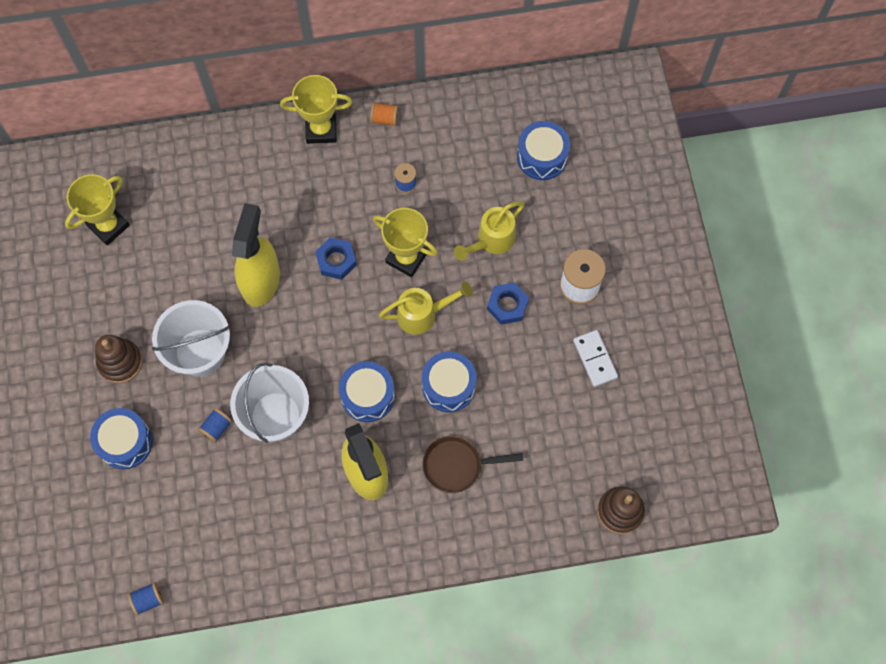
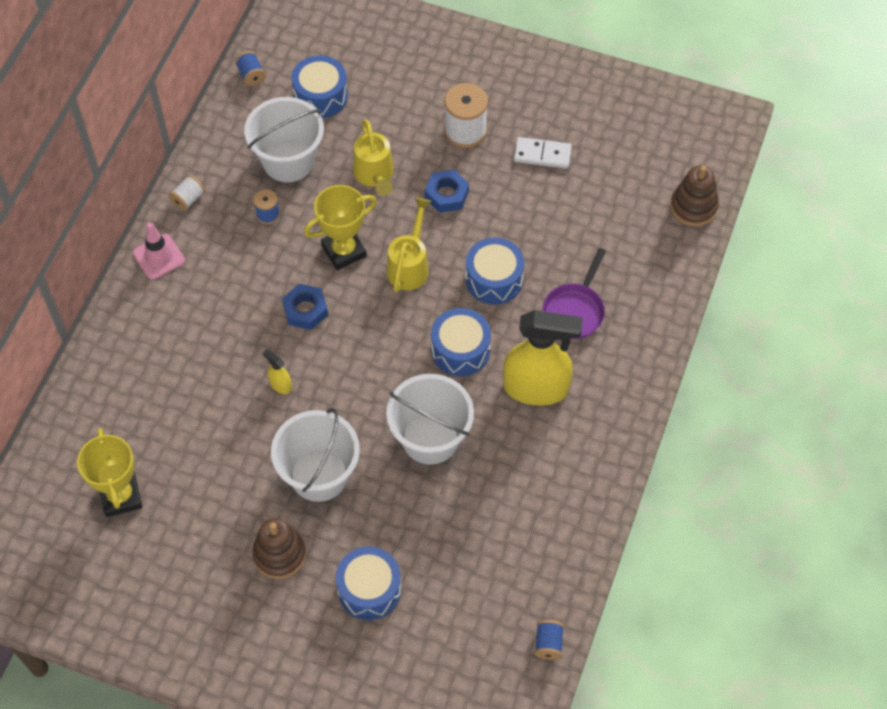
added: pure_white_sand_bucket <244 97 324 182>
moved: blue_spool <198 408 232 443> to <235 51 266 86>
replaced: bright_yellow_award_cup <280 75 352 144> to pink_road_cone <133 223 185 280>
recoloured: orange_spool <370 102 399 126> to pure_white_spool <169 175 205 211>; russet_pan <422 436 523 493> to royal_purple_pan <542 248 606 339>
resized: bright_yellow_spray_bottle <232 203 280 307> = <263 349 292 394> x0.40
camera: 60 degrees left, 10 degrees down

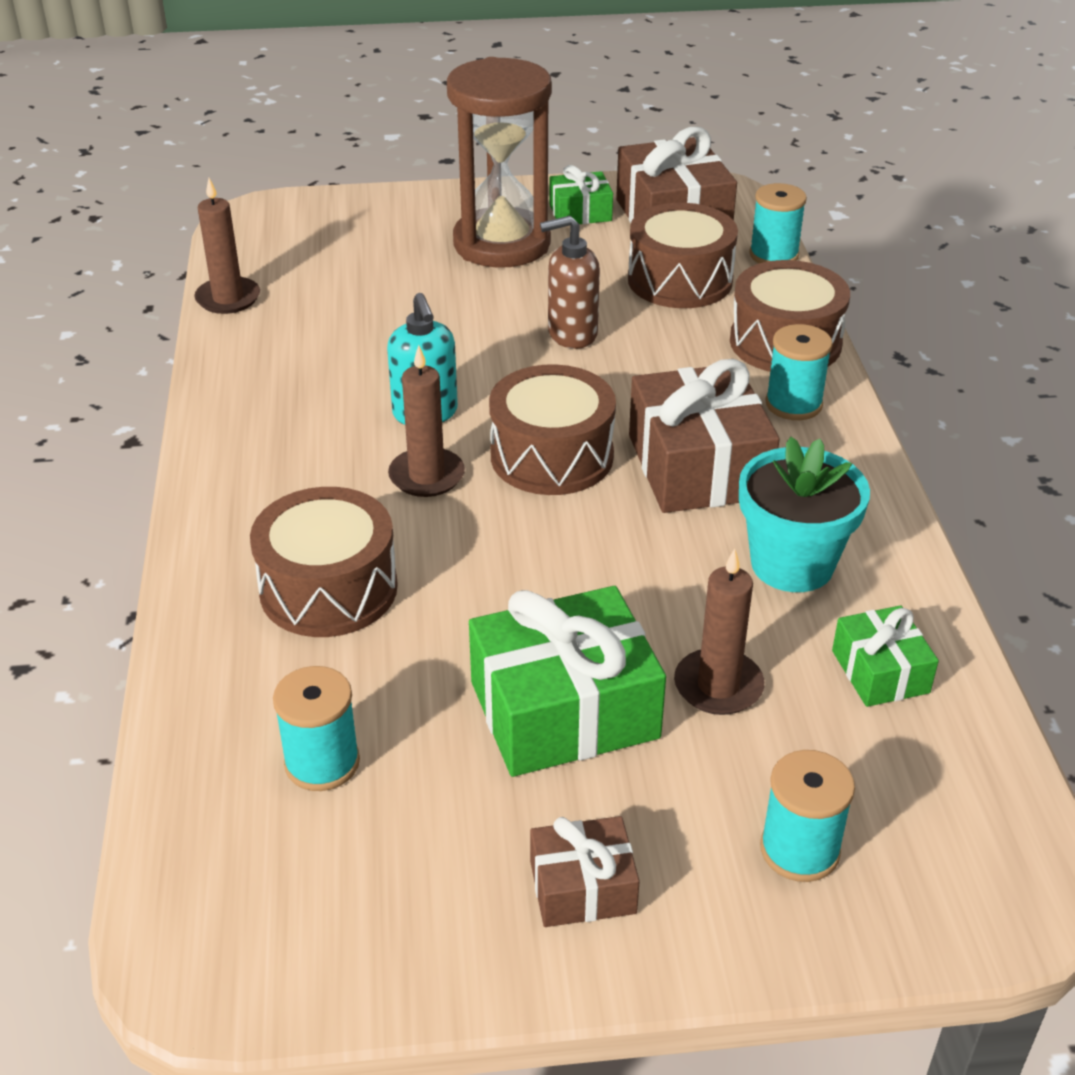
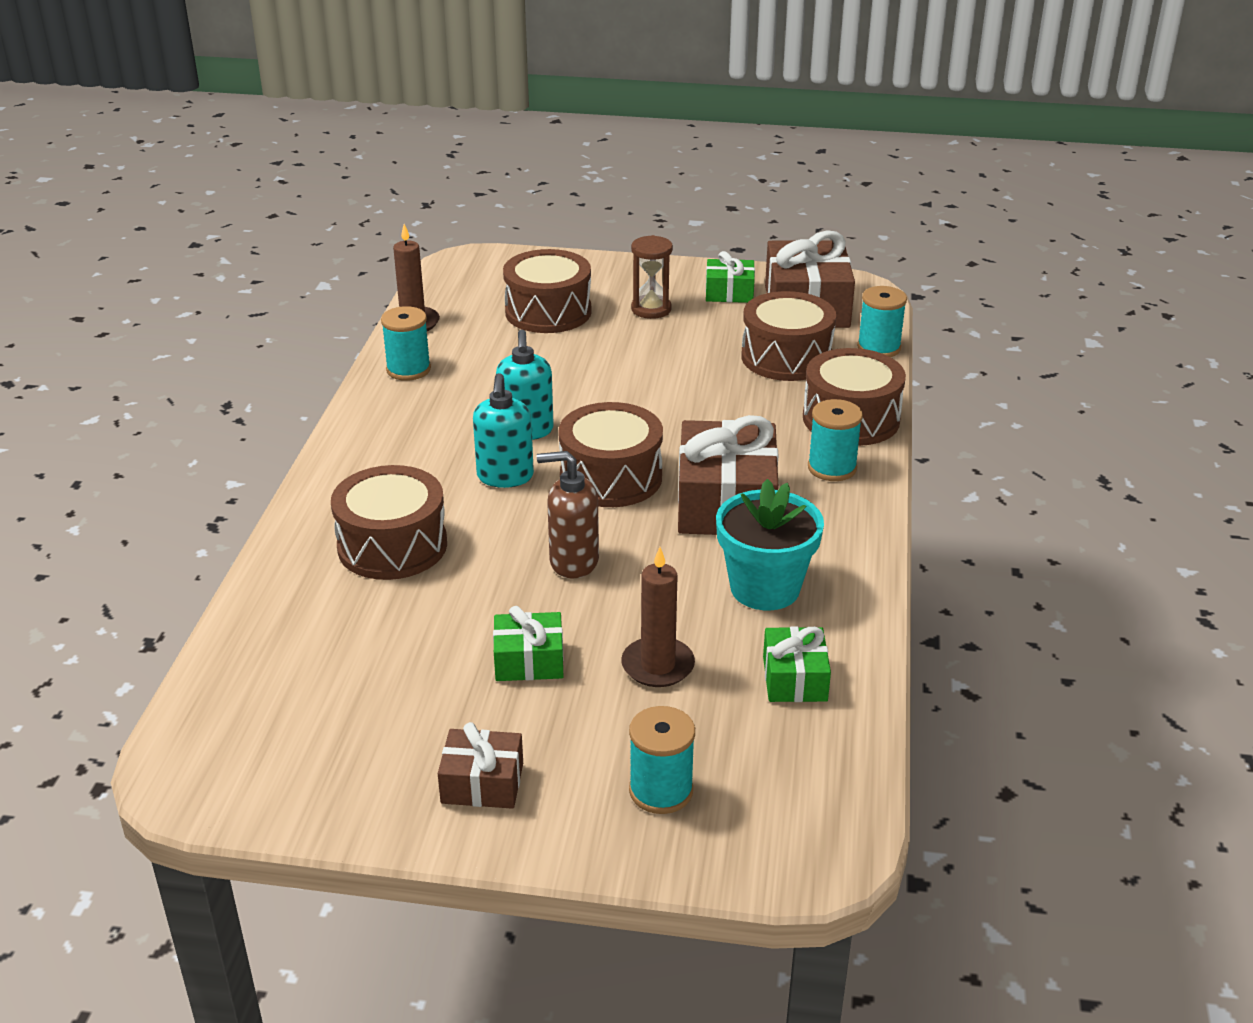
added: russet_snare_drum <503 249 592 333>
moved: turquoise_spool <273 666 360 791> to <381 306 431 381>; russet_pump_bottle <540 216 600 349> to <537 451 599 578>
replaced: russet_wax_candle <388 345 465 497> to turquoise_pump_bottle <473 373 534 488>
resized: green_gift <469 586 666 777> = <493 606 564 681> x0.53; russet_sand_timer <447 57 552 268> = <631 235 673 319> x0.48
camera: 15 degrees right, 5 degrees down

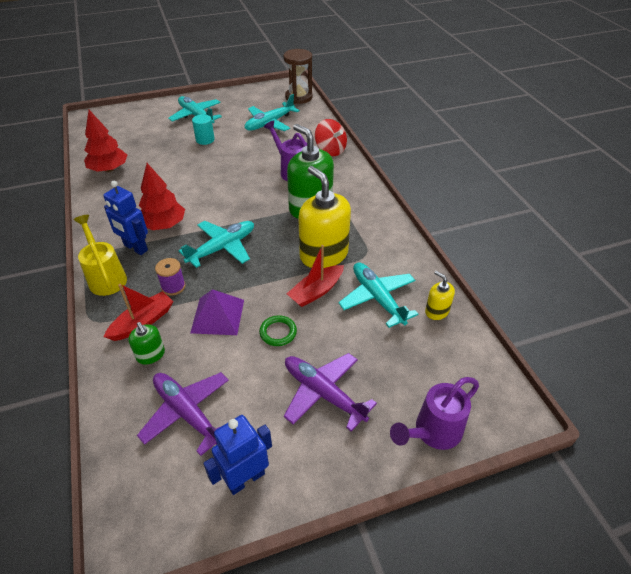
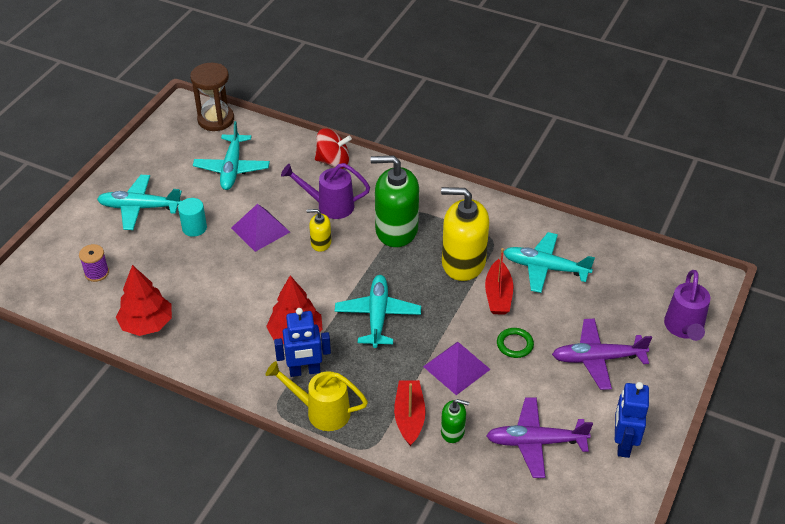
added: royal_purple_pyramid <231 204 290 252>
moved: royal_purple_spool <155 258 186 295> to <79 244 109 282>; bright_yellow_pump_bottle <425 271 455 320> to <307 209 331 252>
camera: 45 degrees left, 0 degrees up

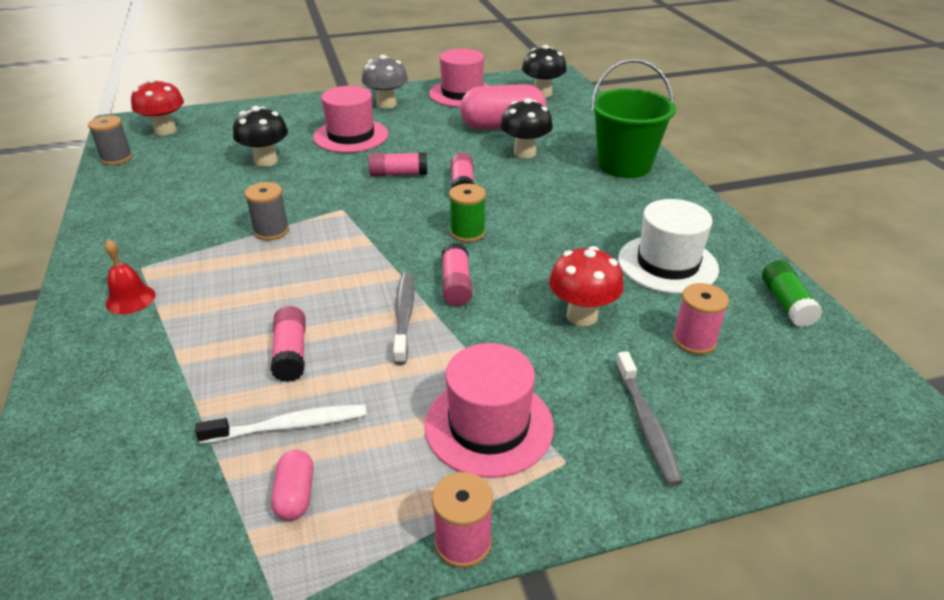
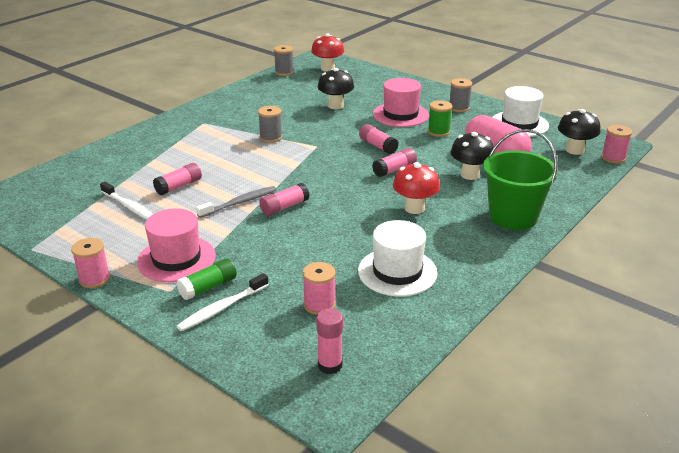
removed: scarlet_bell <104 239 156 314>; pink_pill <271 450 313 521>
added: pink_glue_stick <316 308 343 374>; pink_spool <601 125 632 164>
moved: green_glue_stick <762 260 823 327> to <177 258 237 300>; scarlet_mushroom <549 246 624 326> to <393 162 440 214>; green_spool <449 184 486 242> to <428 100 452 137>
replaced: ash-grey_mushroom <362 55 408 109> to ash-grey_spool <450 78 472 112>
recoloured: ash-grey_toothbrush <615 352 683 486> to pure_white_toothbrush <177 273 269 331>; pink_tall_hat <429 48 490 107> to pure_white_tall_hat <493 86 549 137>
camera: 55 degrees right, 5 degrees down

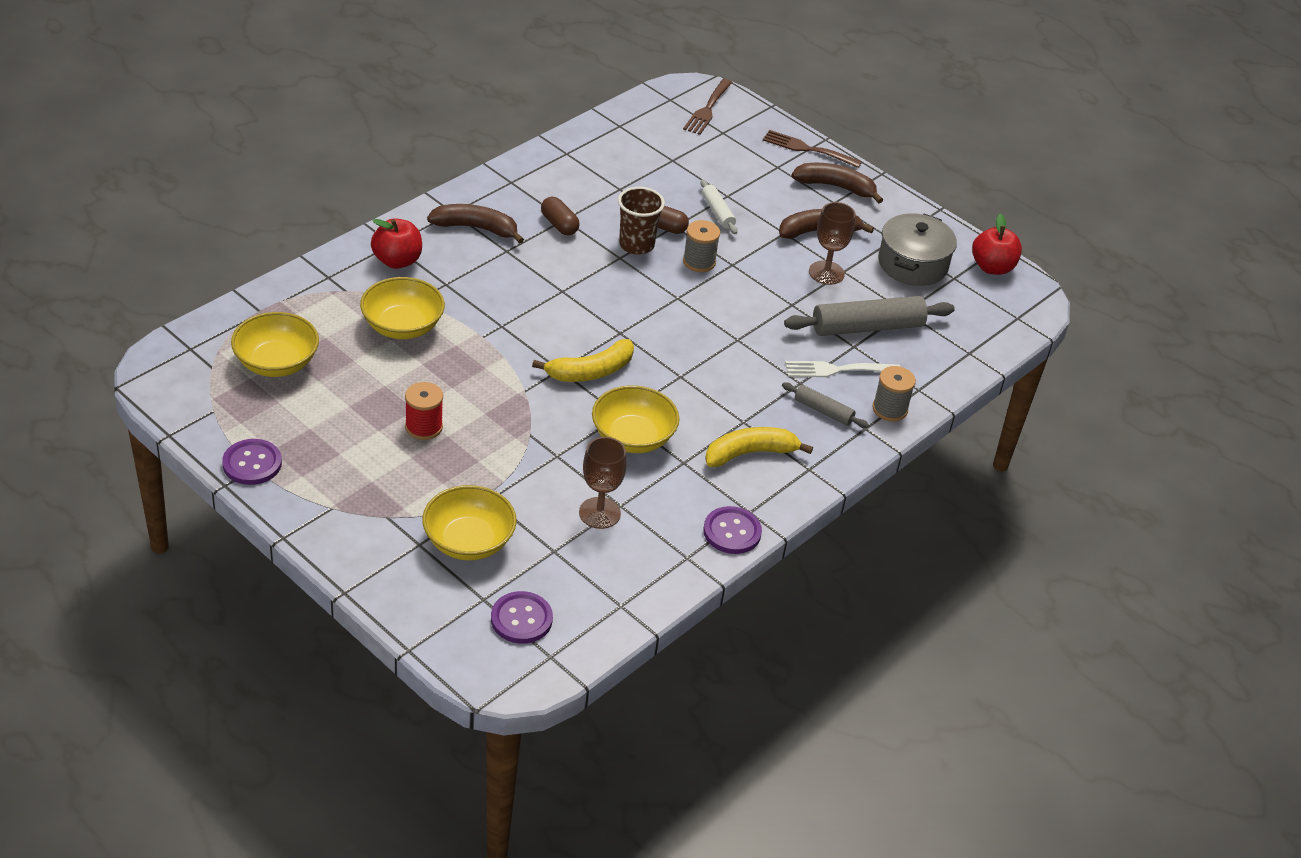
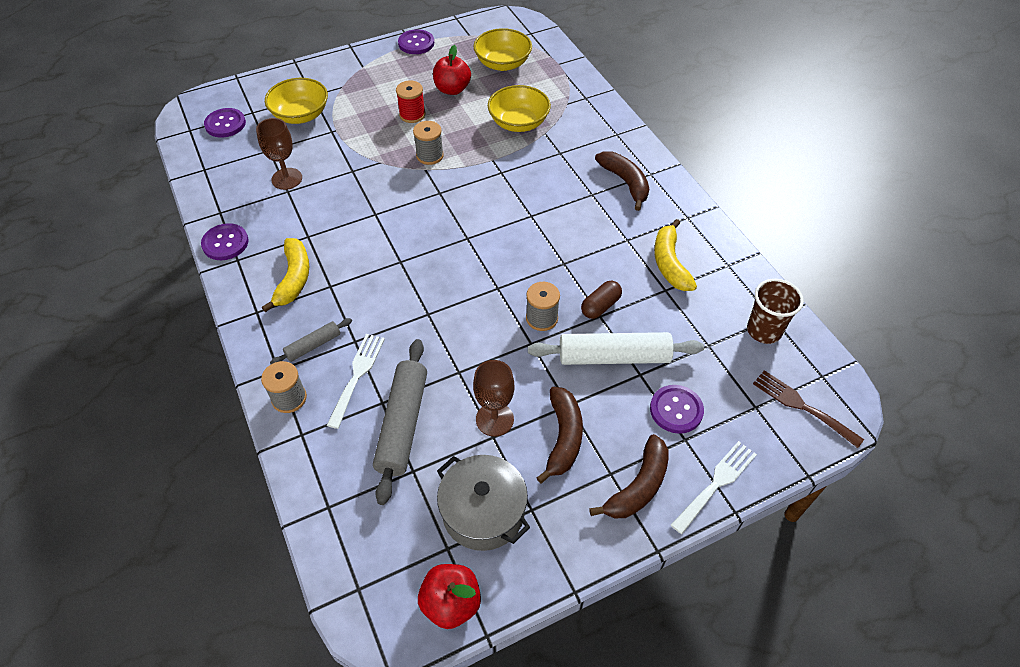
removed: russet_pill <541 197 580 236>; bright_yellow_deep_dish <592 385 680 453>
added: ash-grey_spool <413 121 444 165>; royal_purple_sewing_button <650 385 704 434>
moved: scarlet_toy_apple <371 218 422 269> to <433 45 471 95>; bright_yellow_toy_banana <532 339 634 382> to <654 219 697 291>; russet_beaker <618 187 665 255> to <747 279 804 344>
recoloured: russet_dinner_fork <763 130 862 168> to pure_white_dinner_fork <671 441 757 534>
turned: russet_toy_banana <427 204 524 244> = <595 151 649 211> 60 degrees counterclockwise
resized: pure_white_pastry_roller <700 179 738 234> = <528 332 704 365> x1.91
camera: 115 degrees right, 10 degrees up

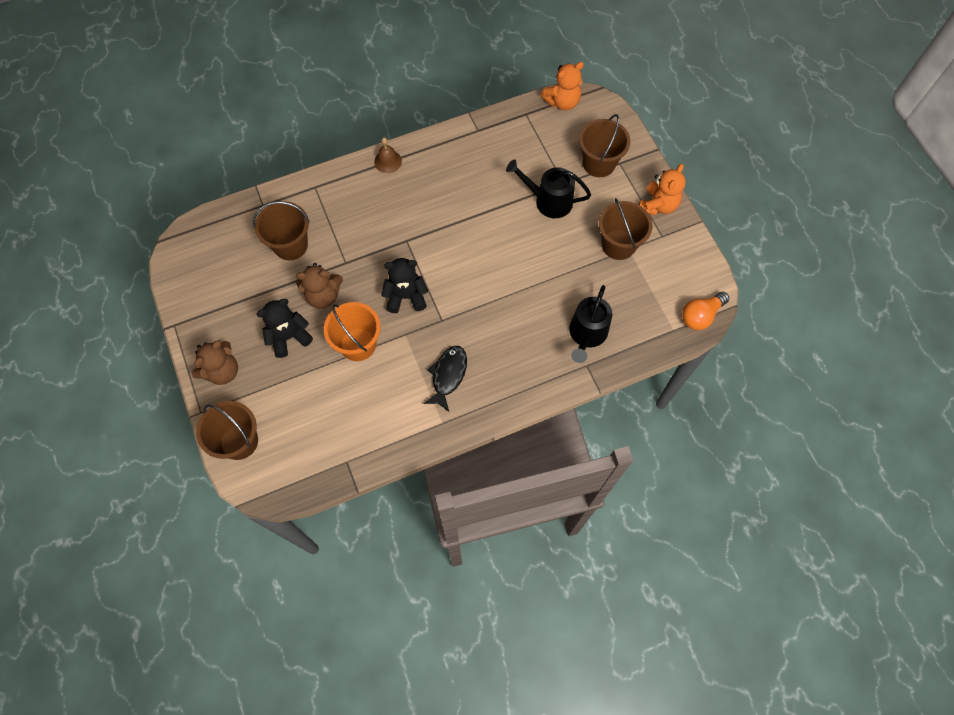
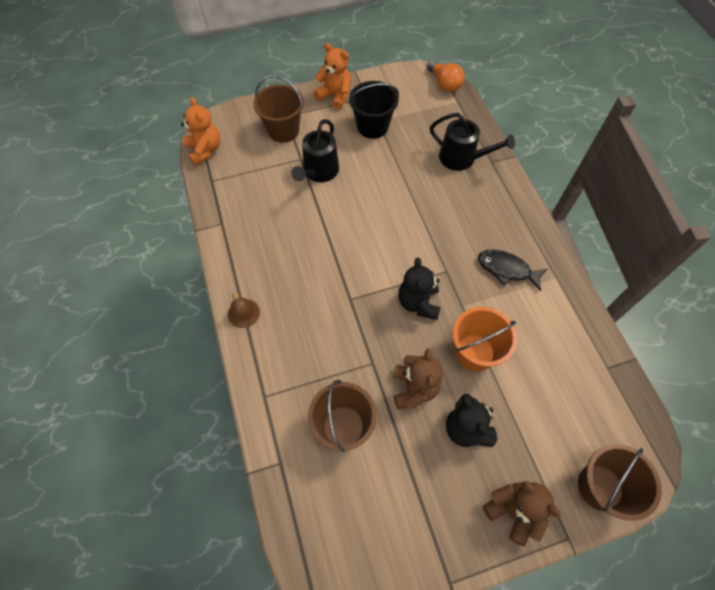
recoloured: russet_sand_bucket <599 198 653 260> to black_sand_bucket <348 81 399 139>
camera: 85 degrees left, 5 degrees down

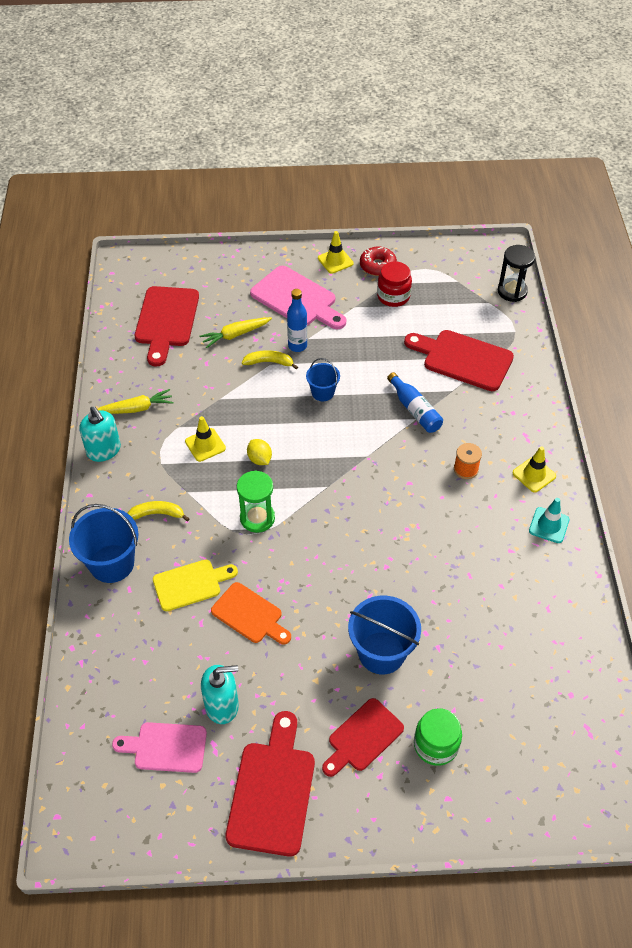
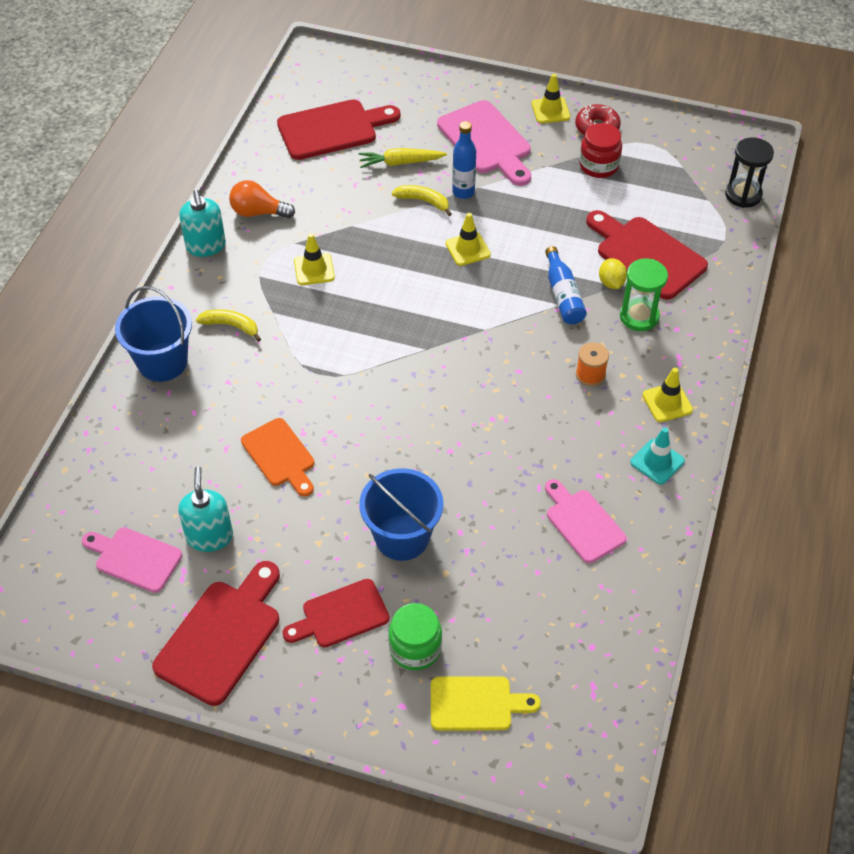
added: pink_cutting_board <545 479 627 563>
moved: bright_yellow_cutting_board <153 560 238 611> to <431 676 541 731>; bright_yellow_toy_lemon <247 439 272 465> to <599 258 627 289>; green_sand_timer <237 470 275 533> to <620 259 668 331>
replaced: bright_yellow_carrot <97 389 174 414> to orange_lightbulb <229 180 295 218>; blue_sand_bucket <306 358 340 401> to bright_yellow_road_cone <445 213 491 266>
turned: turquoise_pump_bottle <201 665 239 724> = <178 466 233 552> 105 degrees counterclockwise; scarlet_cutting_board <135 286 199 367> = <277 99 400 160> 135 degrees counterclockwise
camera: 20 degrees right, 0 degrees up

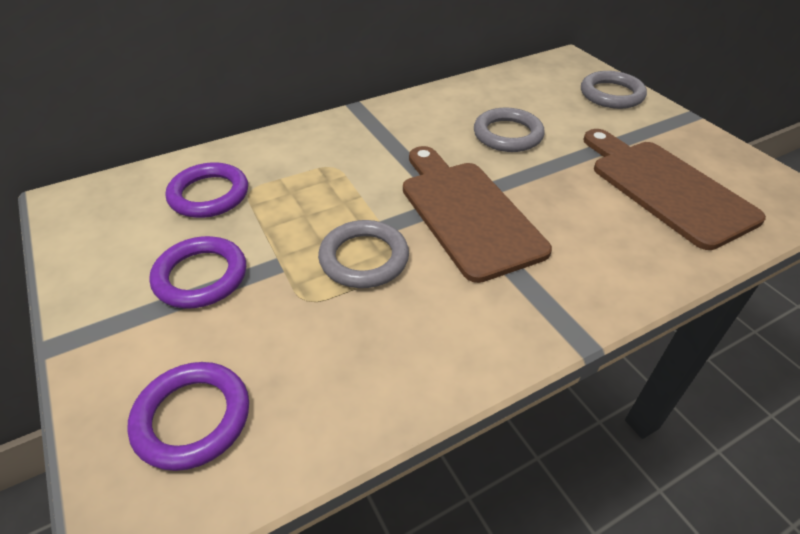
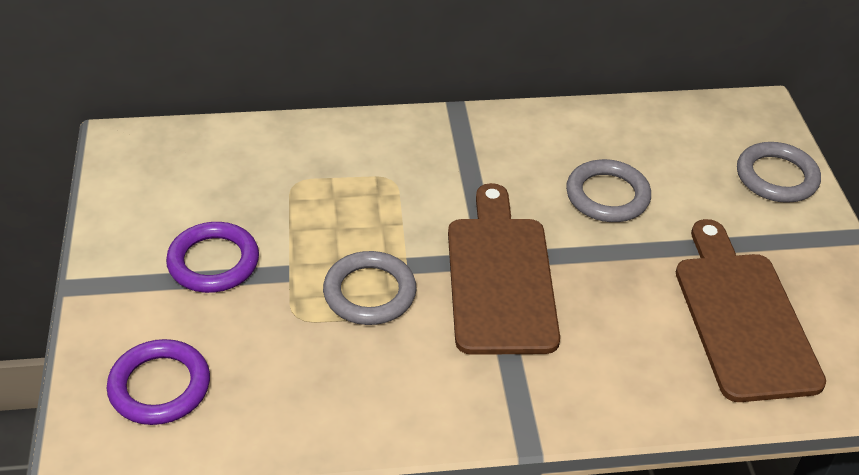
removed: royal_purple_hoop <166 162 248 218>
camera: 20 degrees right, 0 degrees up

